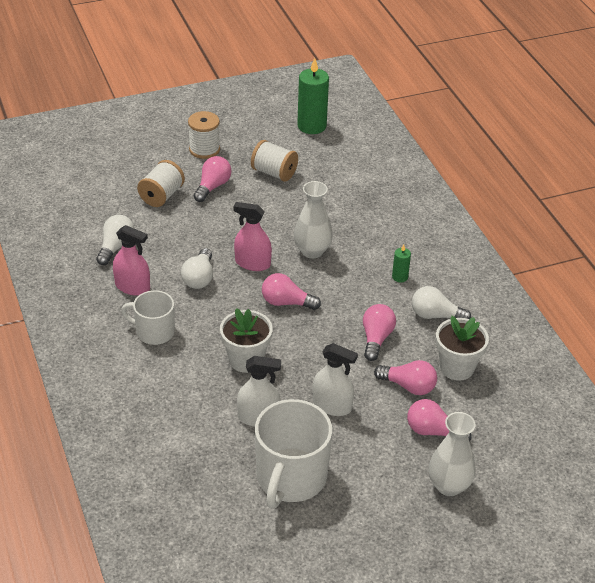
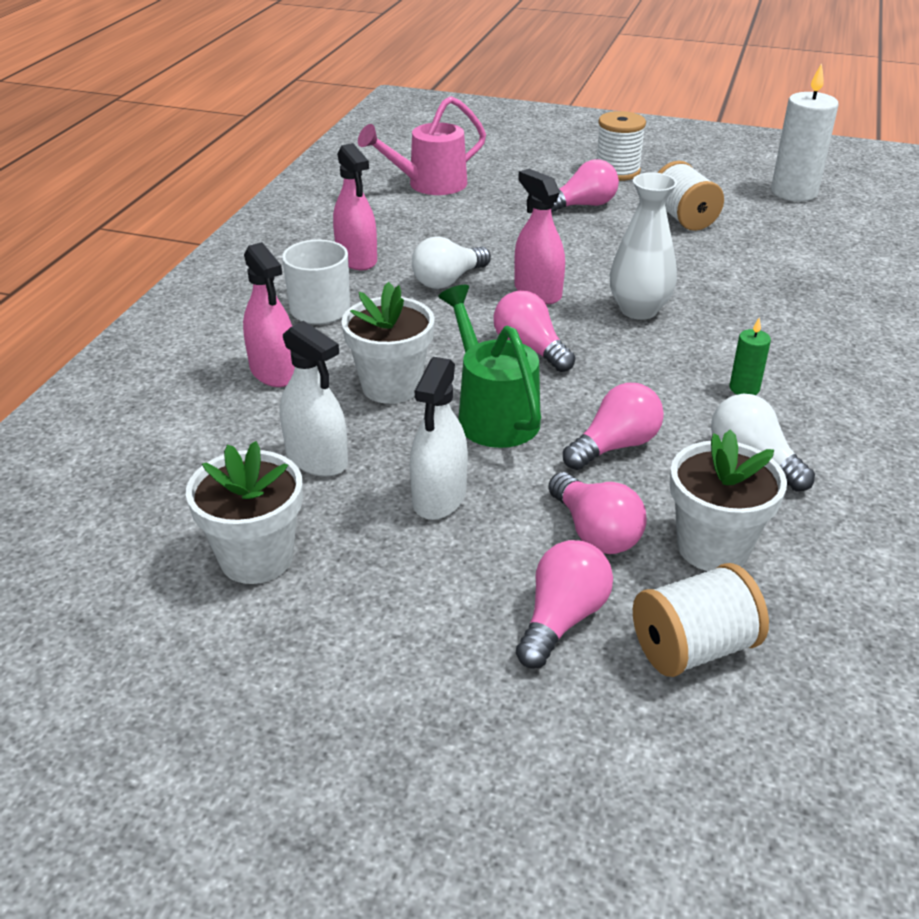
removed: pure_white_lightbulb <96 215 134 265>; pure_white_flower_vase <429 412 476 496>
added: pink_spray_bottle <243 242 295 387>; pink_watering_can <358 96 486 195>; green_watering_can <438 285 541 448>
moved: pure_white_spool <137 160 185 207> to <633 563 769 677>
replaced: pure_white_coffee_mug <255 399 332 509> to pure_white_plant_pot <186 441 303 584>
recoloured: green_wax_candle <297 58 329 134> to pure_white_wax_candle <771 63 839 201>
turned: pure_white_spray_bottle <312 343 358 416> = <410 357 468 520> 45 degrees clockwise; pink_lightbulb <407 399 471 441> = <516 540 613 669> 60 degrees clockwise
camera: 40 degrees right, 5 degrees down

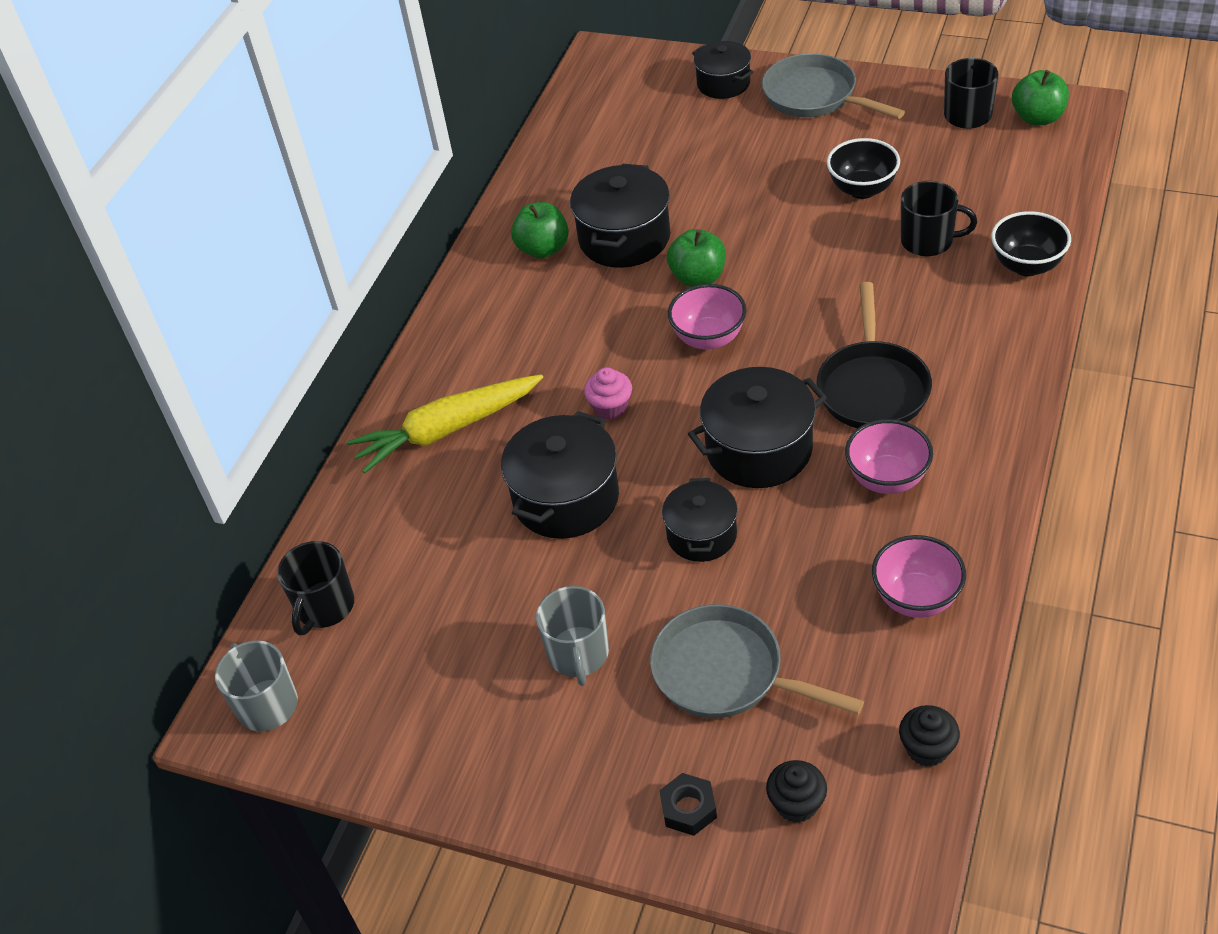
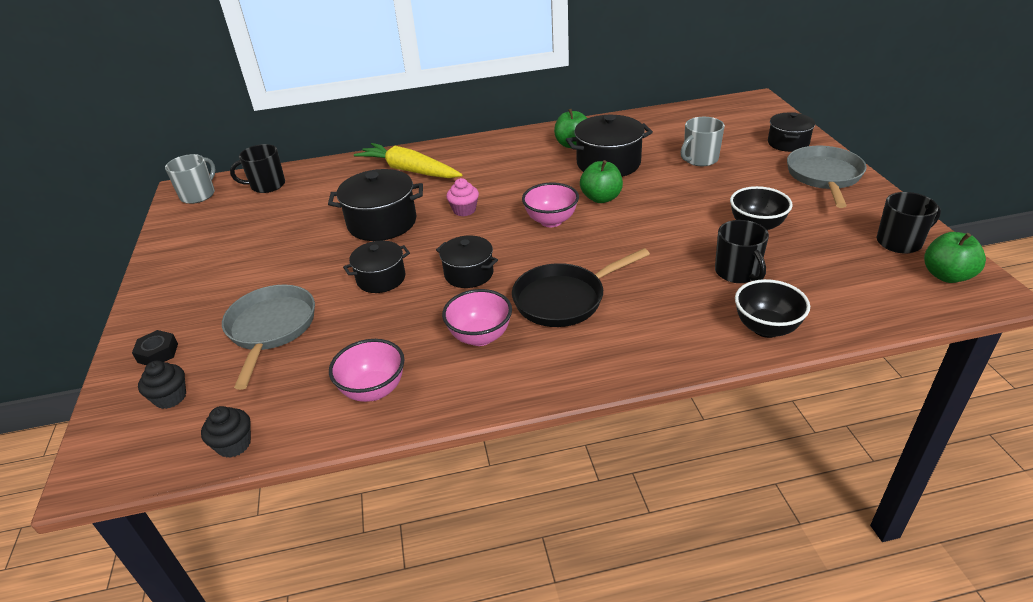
moved: ash-grey_coffee_mug <536 586 609 686> to <681 117 725 166>
resized: black_cooking_pot <688 367 827 488> = <436 235 498 288> x0.63
camera: 55 degrees right, 10 degrees down

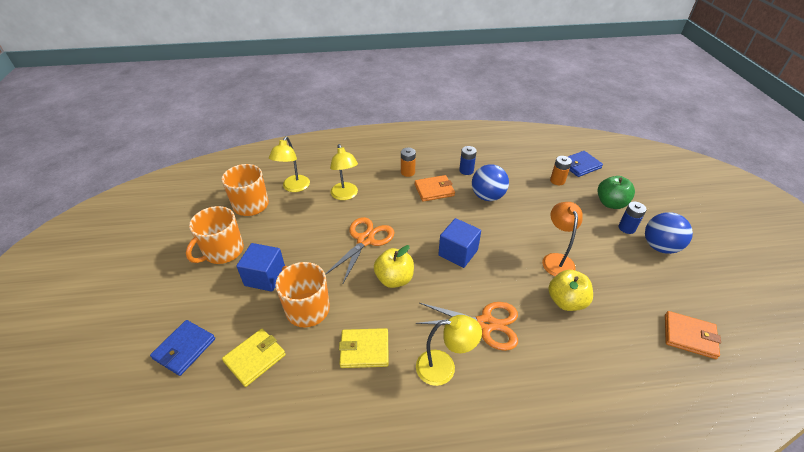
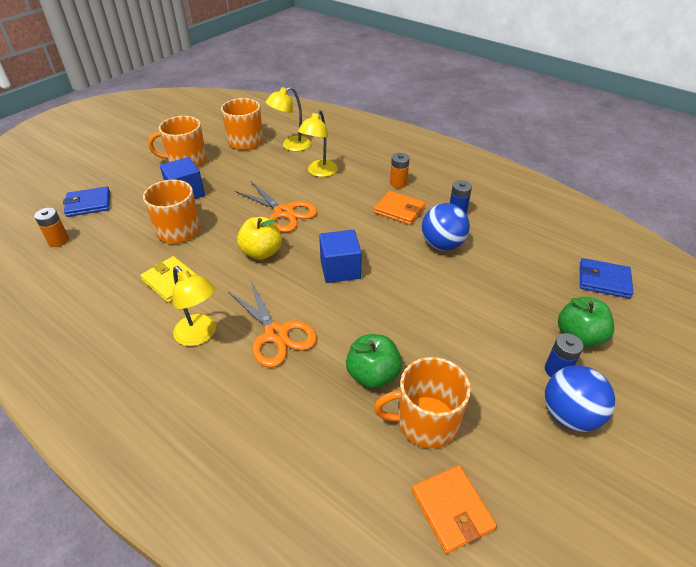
removed: bright_yellow_billfold <222 328 286 387>; orange_reading_lamp <542 202 583 276>
added: orange_coffee_mug <374 357 471 448>
moved: orange_AA_battery <550 156 572 185> to <34 208 69 247>
recoloured: bright_yellow_toy_apple <548 270 593 311> to green_toy_apple <346 334 402 389>
turned: orange_shears <325 217 394 285> = <235 182 317 232> 60 degrees clockwise
camera: 45 degrees right, 0 degrees up

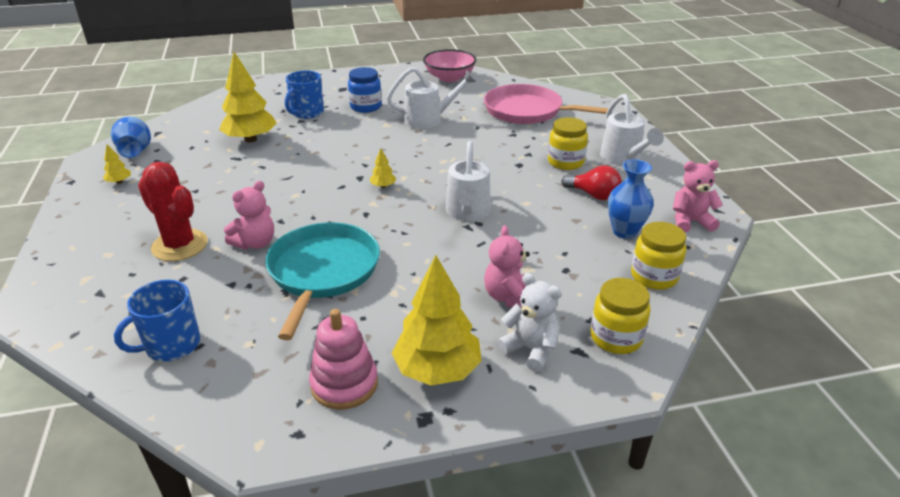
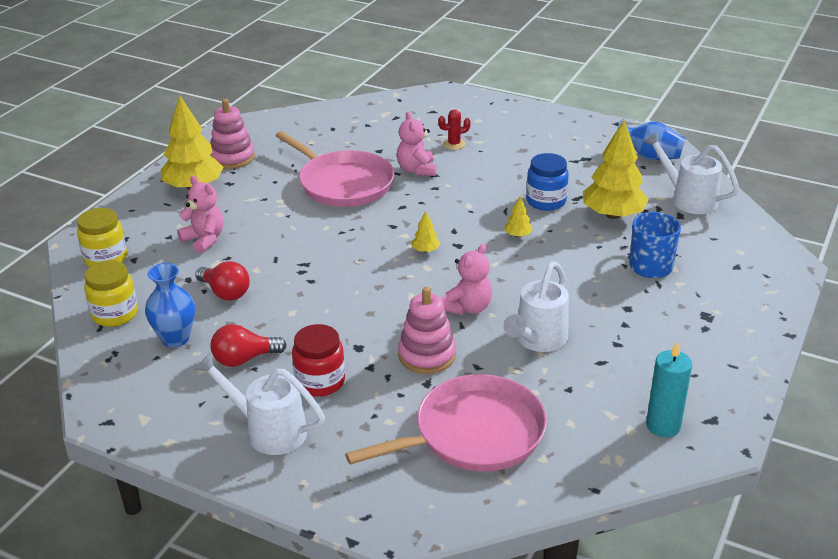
removed: blue_coffee_mug <114 280 200 361>; pure_white_teddy <497 273 561 372>
added: scarlet_lightbulb <195 261 250 301>; pink_stacking_toy <398 287 456 374>
moved: pink_teddy <673 160 723 233> to <442 243 492 315>; bright_yellow_toy_tree <103 145 131 184> to <504 196 533 237>; blue_preserve_jar <348 67 382 113> to <526 153 569 211>; pure_white_watering_can <446 141 491 221> to <643 131 739 214>
replaced: pink_deep_dish <423 49 476 82> to turquoise_wax_candle <646 341 692 437>
recoloured: turquoise_pan <265 222 380 340> to pink_pan <275 131 395 207>; bright_yellow_preserve_jar <548 117 588 170> to scarlet_preserve_jar <292 324 345 397>
resized: scarlet_cactus <138 162 208 261> = <438 109 471 150> x0.49
camera: 130 degrees right, 0 degrees up

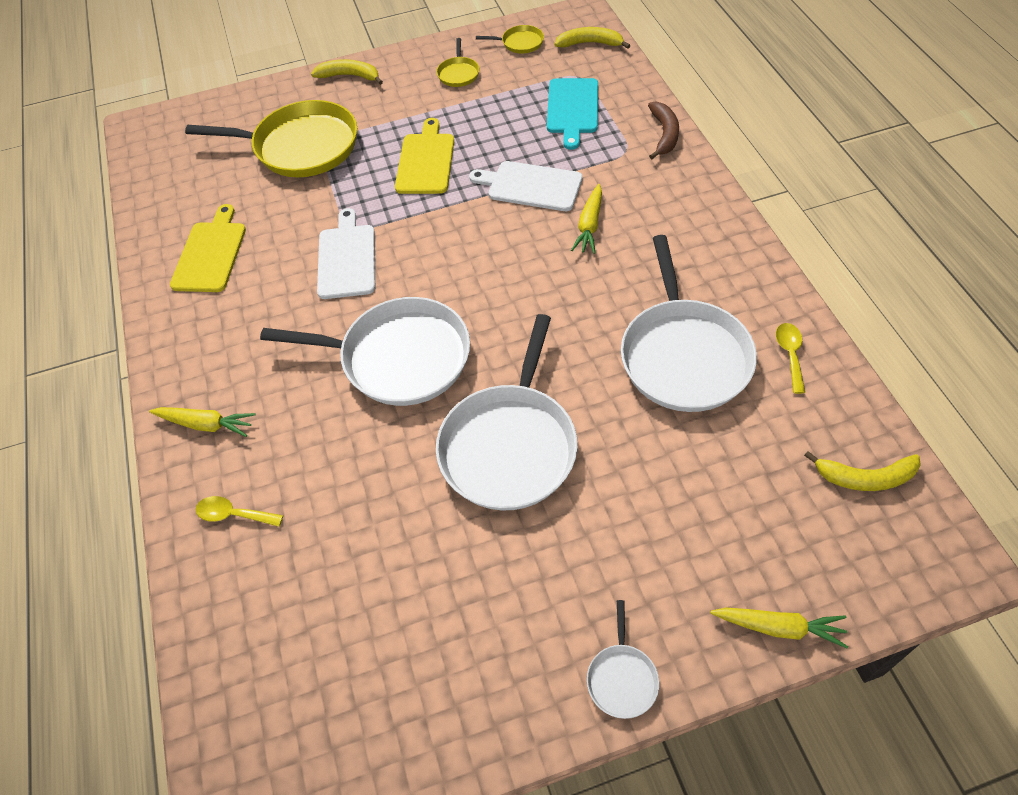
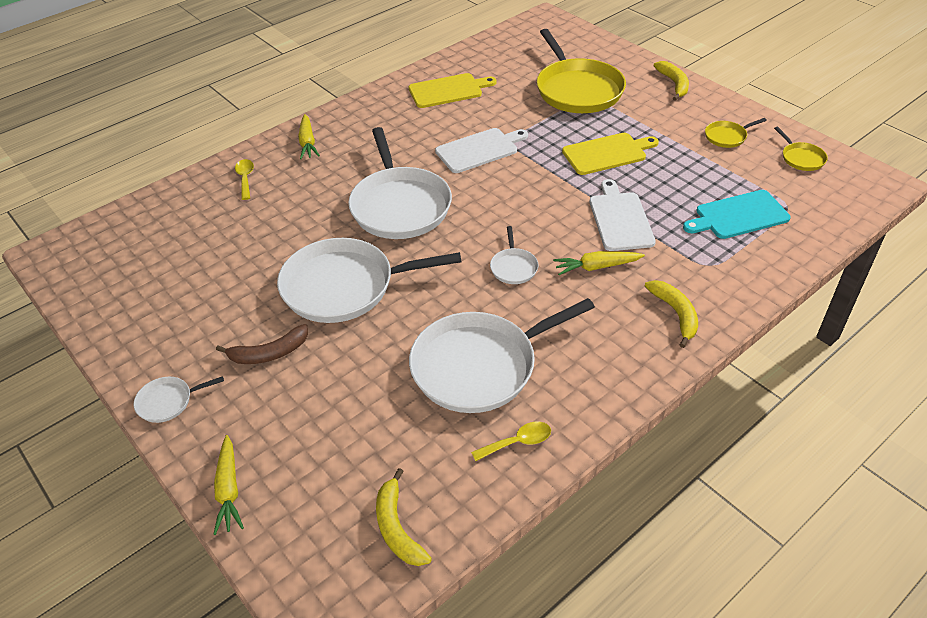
added: pure_white_pan <490 226 538 284>
moved: russet_toy_banana <648 101 679 159> to <216 324 308 364>; bright_yellow_toy_banana <555 27 631 49> to <645 280 698 348>
camera: 65 degrees right, 10 degrees down

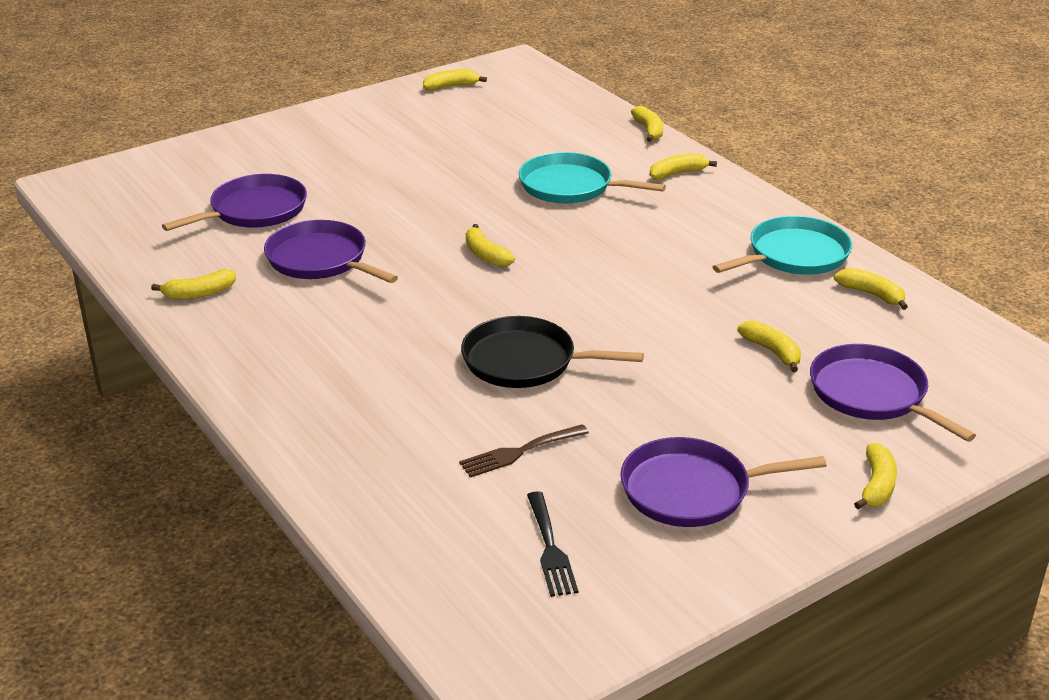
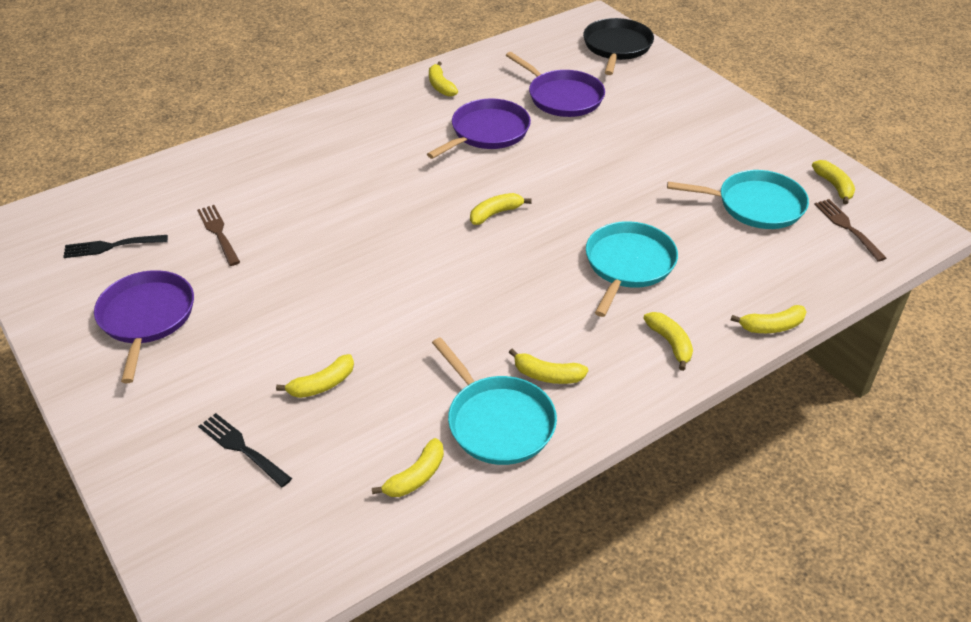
added: turquoise_pan <667 170 809 229>; russet_dinner_fork <814 199 887 262>
moved: bright_yellow_toy_banana <854 443 897 509> to <509 348 588 384>; black_pan <461 316 644 388> to <583 18 654 75>
replaced: royal_purple_pan <810 344 976 442> to black_dinner_fork <198 413 292 487>
camera: 90 degrees right, 10 degrees up

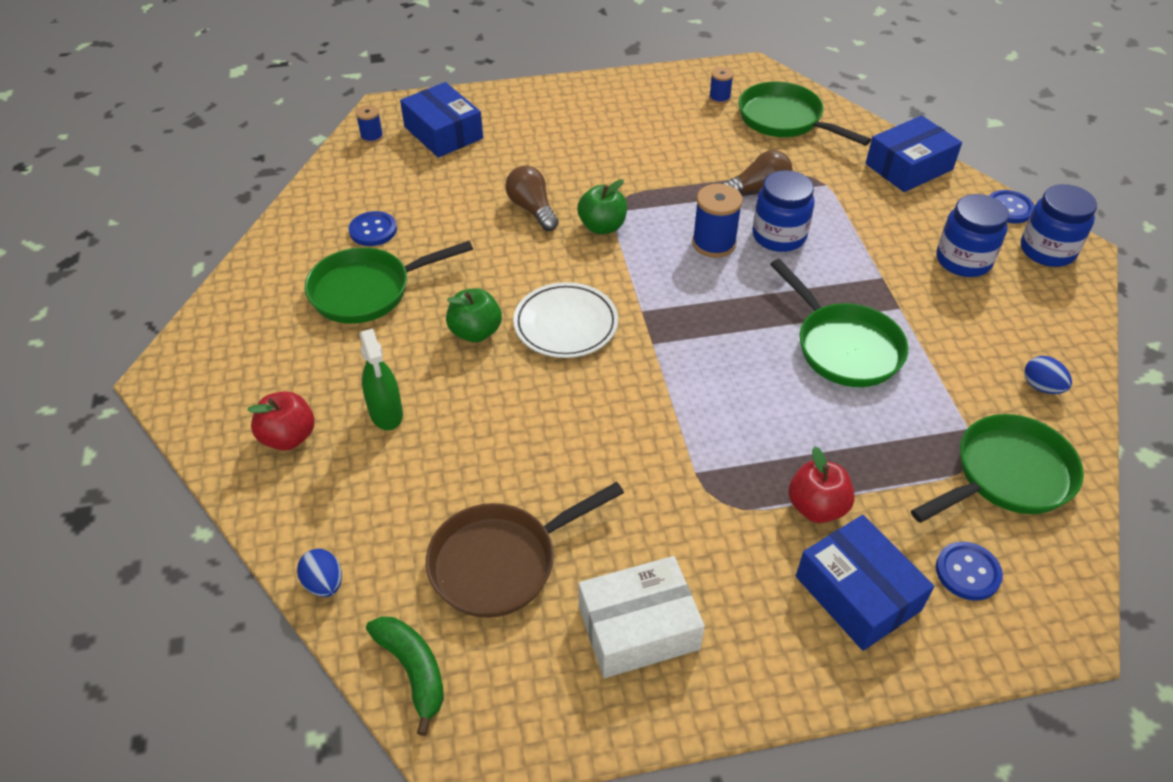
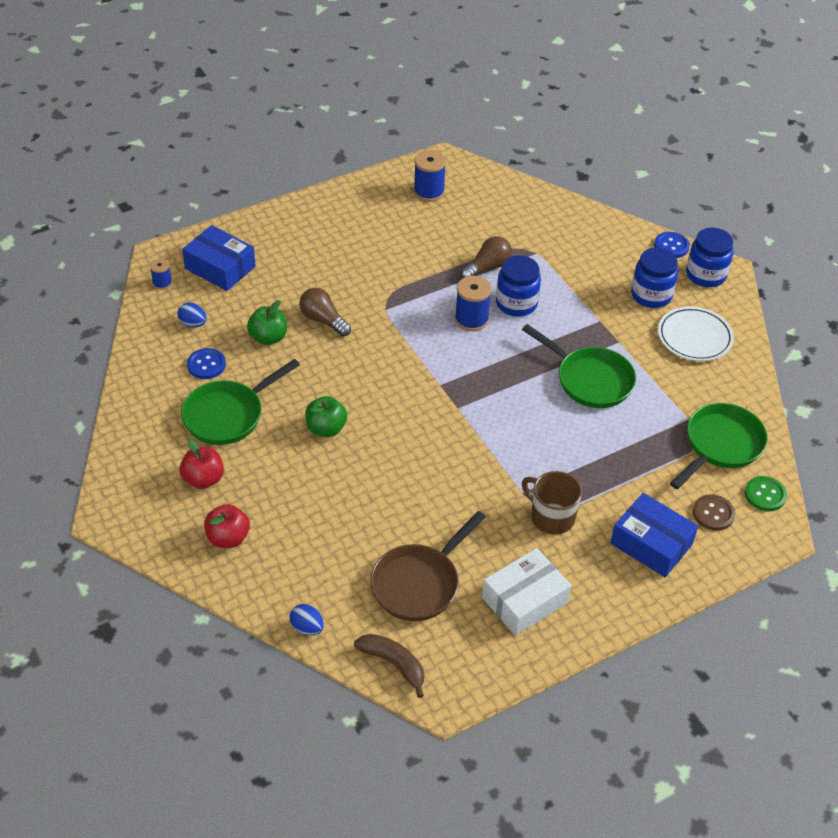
removed: green_spray_bottle <360 328 403 430>; green_pan <738 82 871 146>; blue_parcel <866 115 962 192>
added: russet_coffee_mug <522 471 582 535>; green_sewing_button <745 476 787 511>
moved: blue_egg_shape <1024 356 1072 394> to <177 303 207 327>; scarlet_toy_apple <788 447 855 523> to <179 439 224 489>; green_toy_apple <577 179 627 234> to <247 300 287 345>; pure_white_dinner_plate <513 282 618 358> to <658 306 734 361>
recoloured: green_toy_banana <366 616 444 736> to russet_toy_banana <354 634 424 698>; blue_sewing_button <936 542 1003 601> to russet_sewing_button <693 494 735 531>
resized: blue_spool <709 67 734 104> = <414 150 446 202> x1.74
camera: 20 degrees left, 0 degrees up

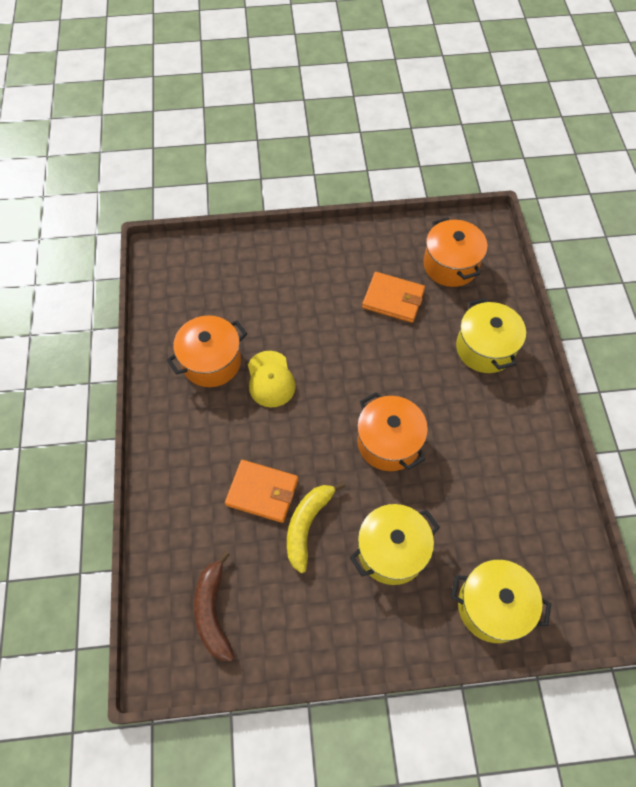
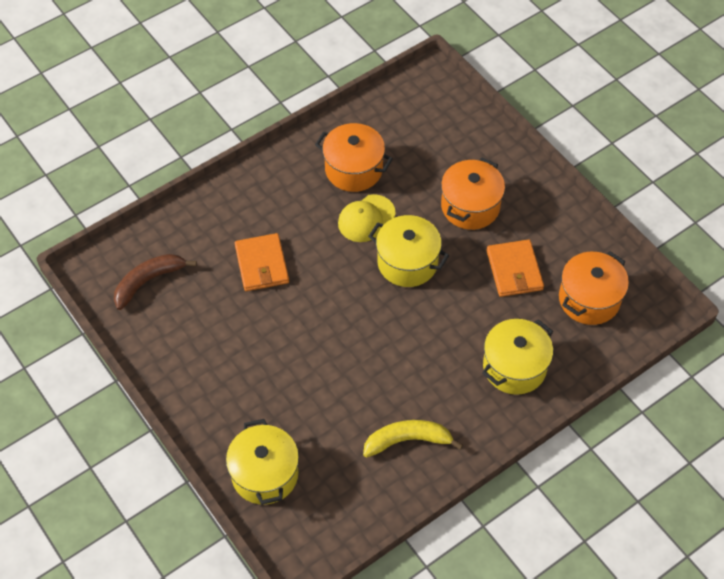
moved: bright_yellow_toy_banana <287 481 345 573> to <363 420 463 458>; bright_yellow_cooking_pot <350 504 440 585> to <368 215 449 287>; orange_cooking_pot <357 392 428 471> to <441 158 505 230>
camera: 60 degrees right, 5 degrees down

